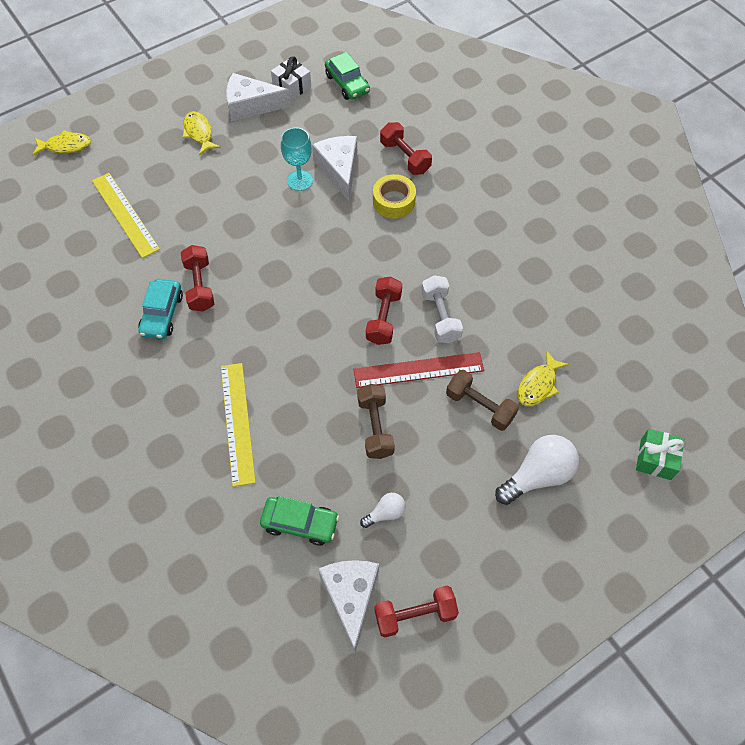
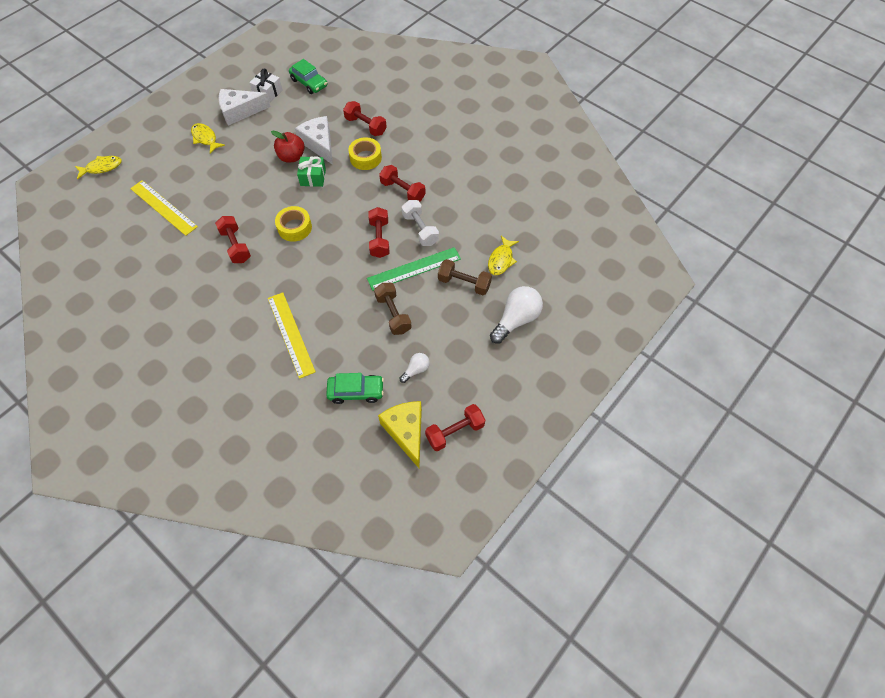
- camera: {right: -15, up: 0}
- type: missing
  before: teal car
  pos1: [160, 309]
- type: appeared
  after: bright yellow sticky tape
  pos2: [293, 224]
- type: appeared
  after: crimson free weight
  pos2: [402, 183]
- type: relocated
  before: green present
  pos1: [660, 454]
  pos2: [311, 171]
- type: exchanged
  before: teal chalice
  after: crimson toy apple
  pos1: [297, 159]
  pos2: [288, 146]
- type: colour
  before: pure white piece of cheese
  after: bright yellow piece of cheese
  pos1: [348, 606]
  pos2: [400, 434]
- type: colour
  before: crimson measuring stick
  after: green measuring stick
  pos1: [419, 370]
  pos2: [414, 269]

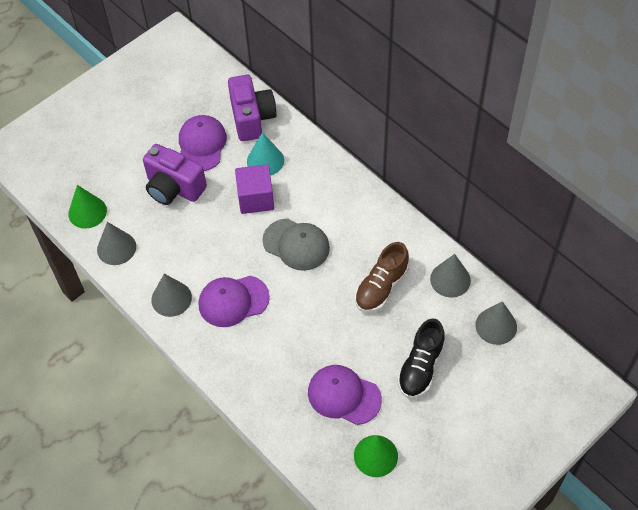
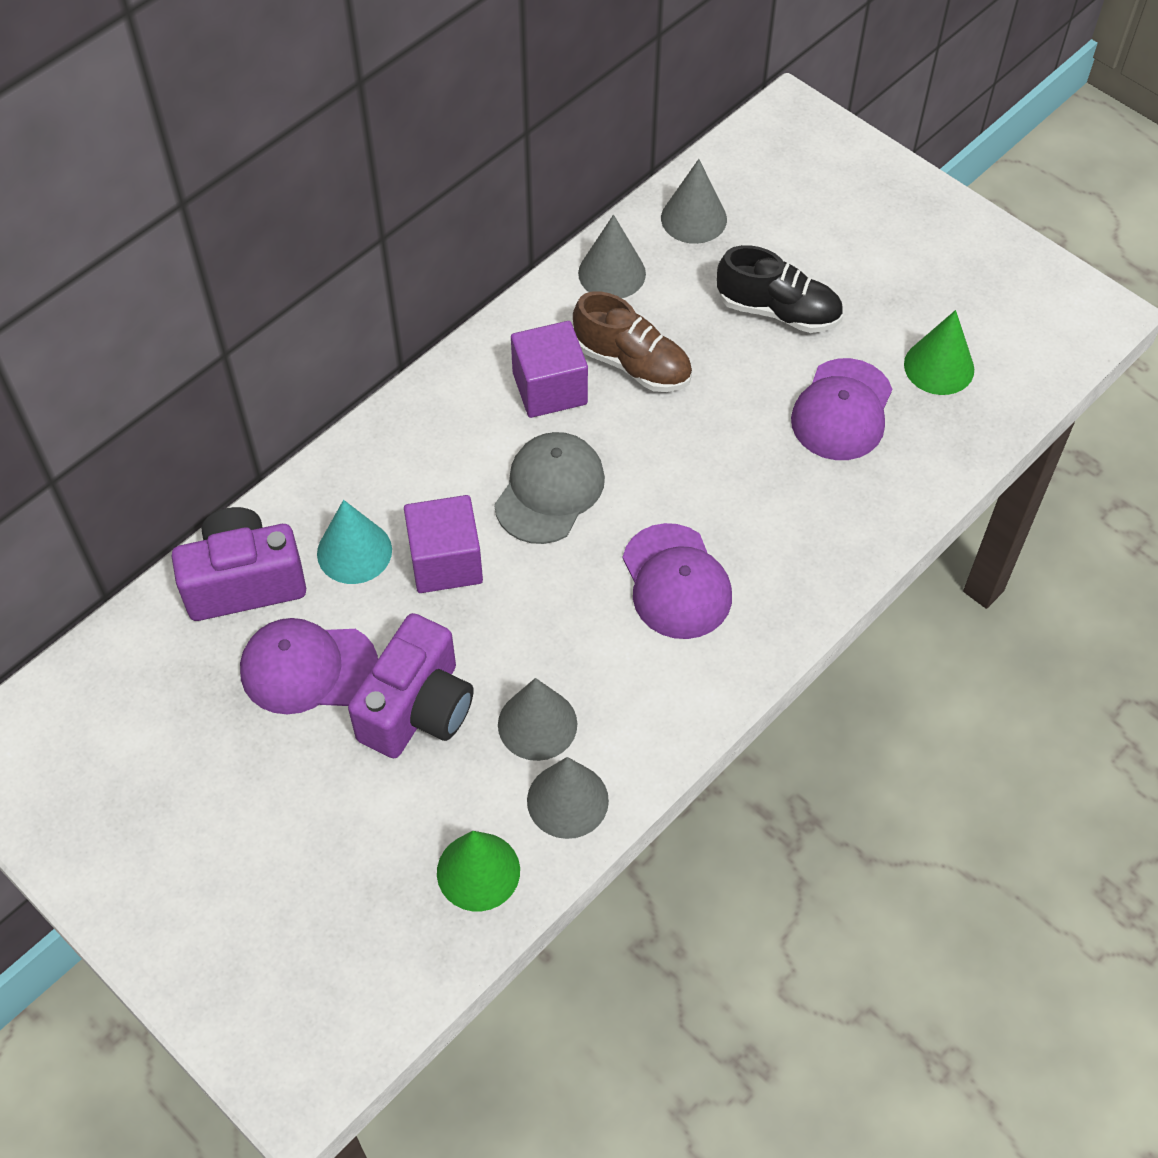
- camera: {right: -95, up: 0}
- type: appeared
  after: royal purple cube
  pos2: [549, 369]
- type: relocated
  before: grey cone
  pos1: [171, 295]
  pos2: [538, 719]

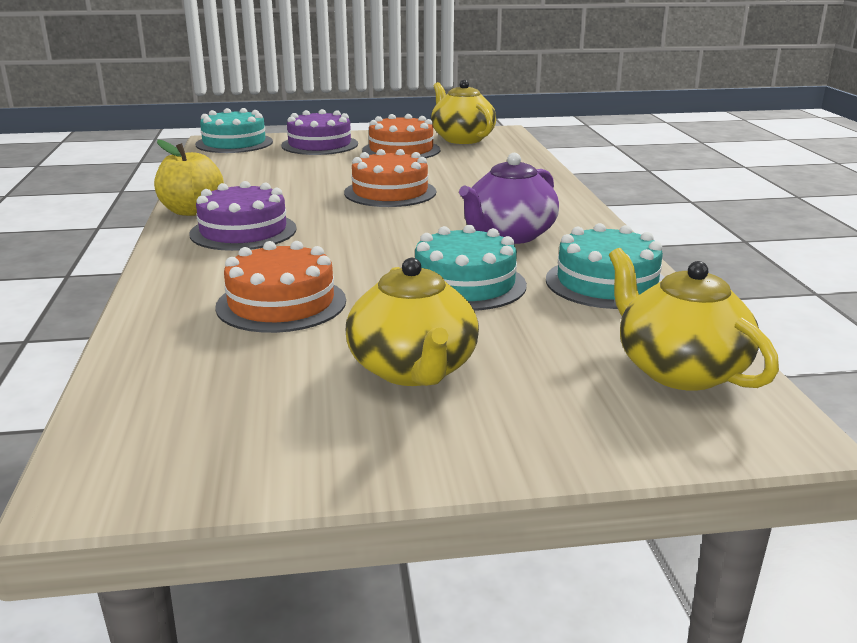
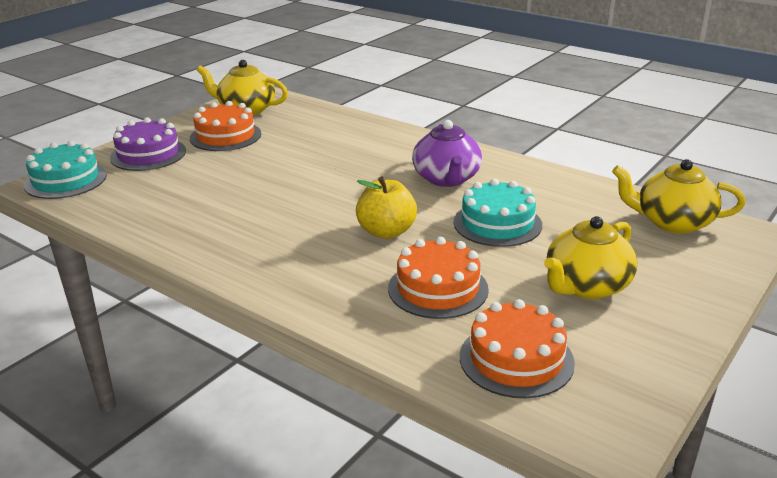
- camera: {right: -45, up: 5}
- type: missing
  before: royal purple layer cake
  pos1: [243, 216]
- type: missing
  before: teal layer cake
  pos1: [605, 266]
- type: relocated
  before: bright yellow toy apple
  pos1: [189, 178]
  pos2: [386, 207]
- type: relocated
  before: bright orange layer cake
  pos1: [390, 178]
  pos2: [517, 348]
- type: spun
  before: bright yellow china teapot
  pos1: [412, 322]
  pos2: [590, 257]
  turn: 105

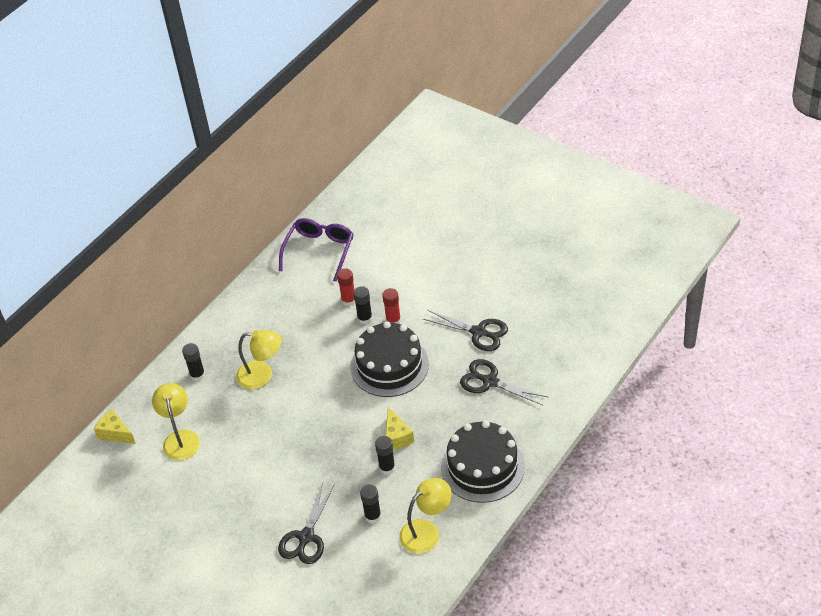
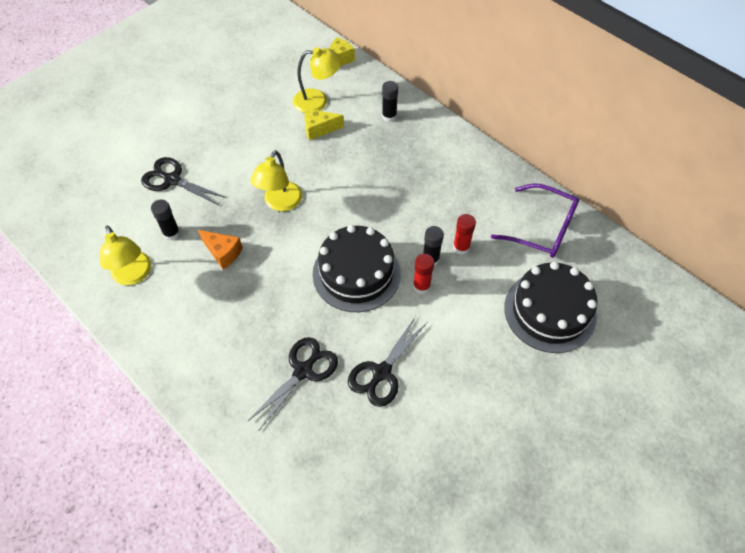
- camera: {right: 95, up: 10}
- type: relocated
  before: bright yellow lamp
  pos1: [259, 359]
  pos2: [276, 180]
- type: relocated
  before: bright yellow piece of cheese
  pos1: [399, 428]
  pos2: [324, 124]
- type: relocated
  before: jet-black layer cake
  pos1: [483, 462]
  pos2: [550, 307]
- type: exchanged
  before: jet-black glue
  after: bright orange piece of cheese
  pos1: [385, 455]
  pos2: [220, 249]

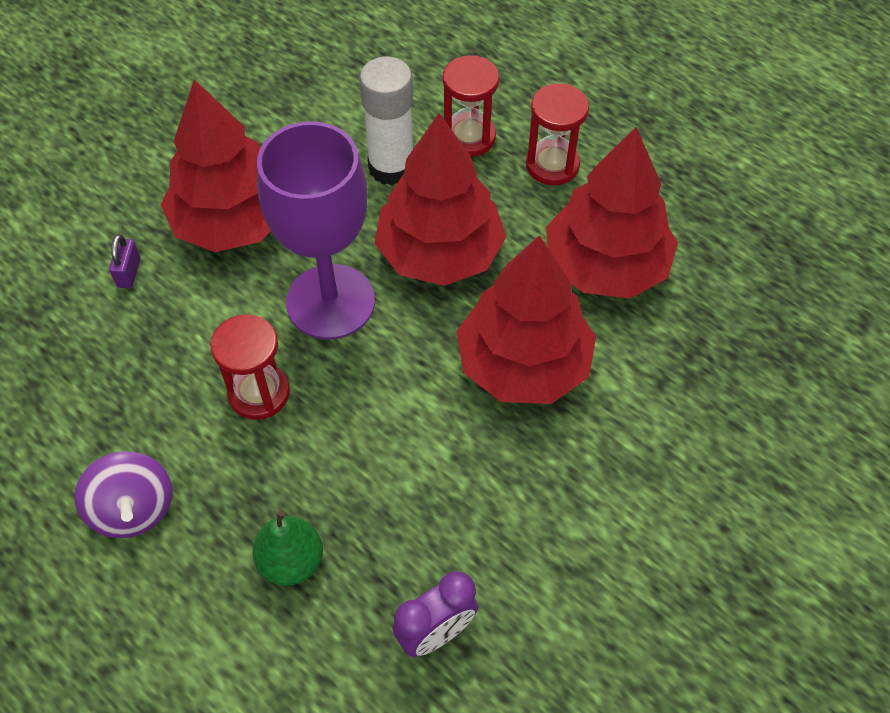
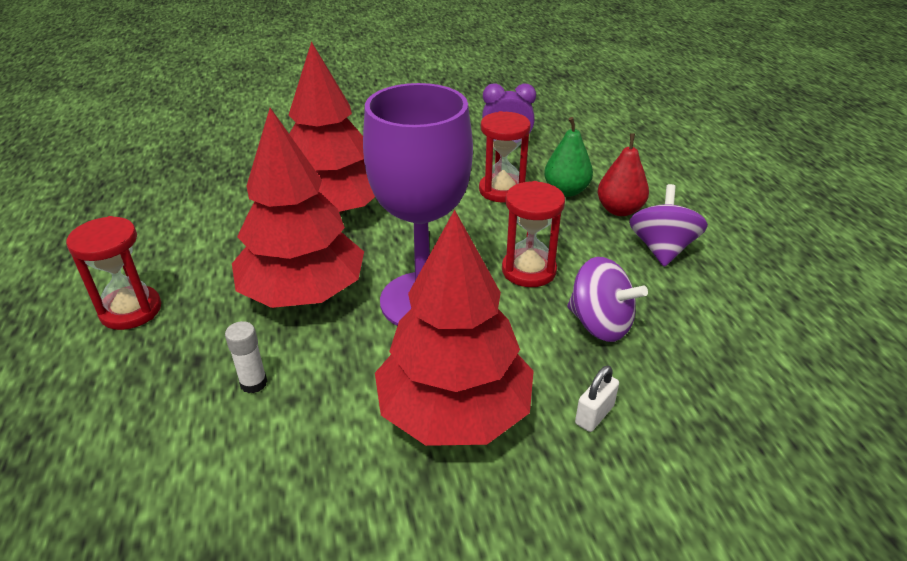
- camera: {right: -145, up: -20}
- type: missing
  before: crimson fir tree
  pos1: [612, 212]
- type: appeared
  after: royal purple whirligig
  pos2: [607, 299]
- type: appeared
  after: crimson pear fruit
  pos2: [623, 174]
- type: relocated
  before: crimson hourglass
  pos1: [471, 106]
  pos2: [505, 157]
- type: colour
  before: royal purple padlock
  after: pure white padlock
  pos1: [124, 261]
  pos2: [597, 399]
- type: size
  before: pure white glue
  pos1: [386, 120]
  pos2: [246, 357]
  scale: 0.47

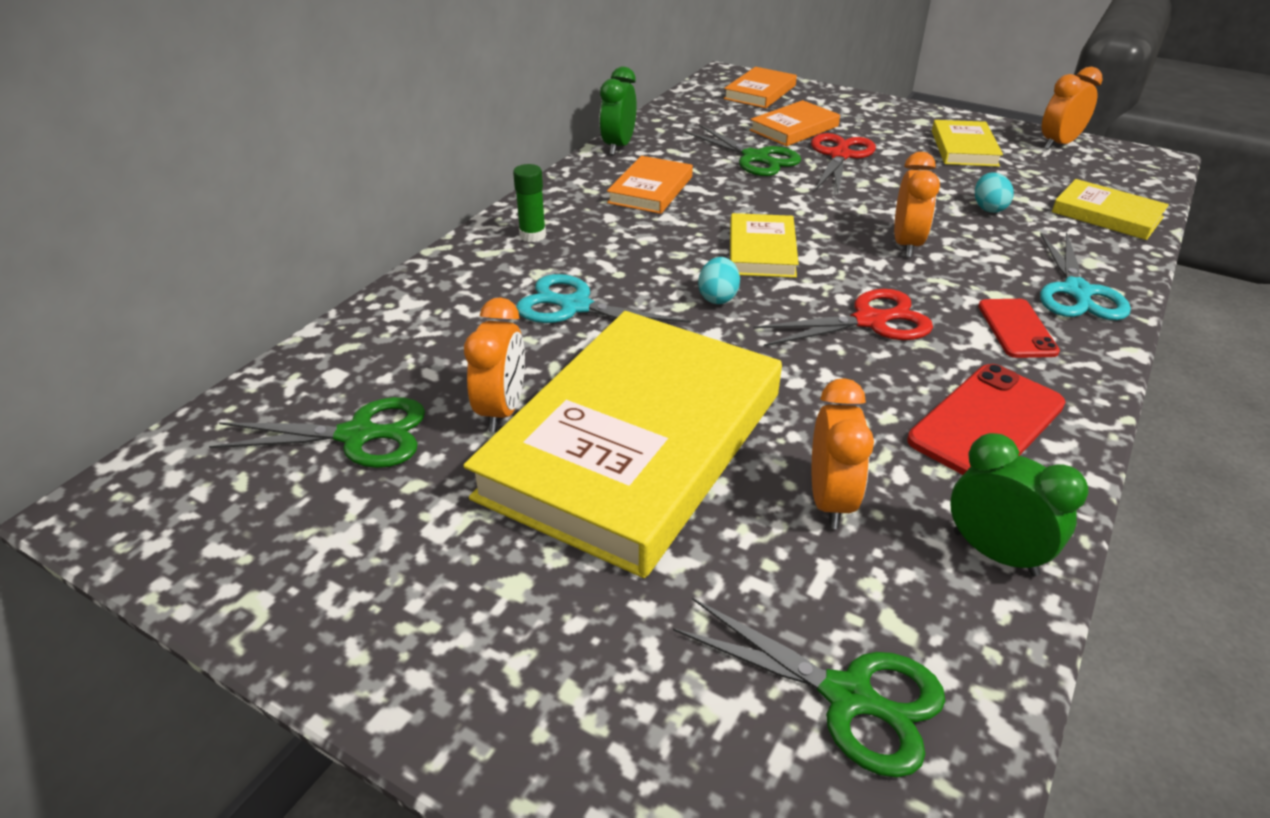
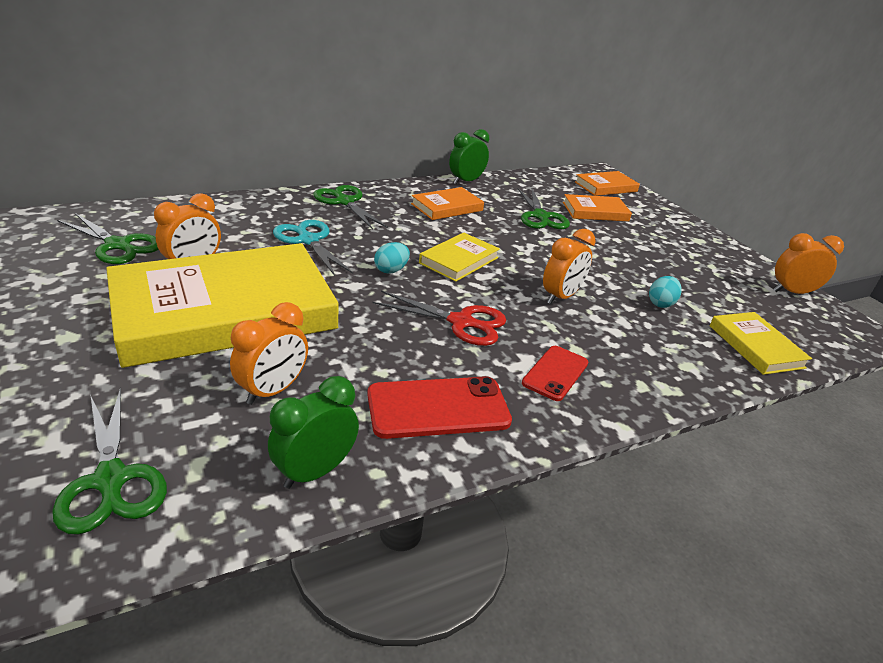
- camera: {right: 30, up: -5}
- type: missing
  before: crimson scissors
  pos1: [843, 163]
- type: missing
  before: bright yellow hardcover
  pos1: [967, 143]
- type: missing
  before: teal scissors
  pos1: [1085, 276]
- type: exchanged
  before: green glue
  after: green scissors
  pos1: [529, 203]
  pos2: [350, 207]
- type: spun
  before: green bedside clock
  pos1: [1019, 504]
  pos2: [313, 432]
  turn: -120

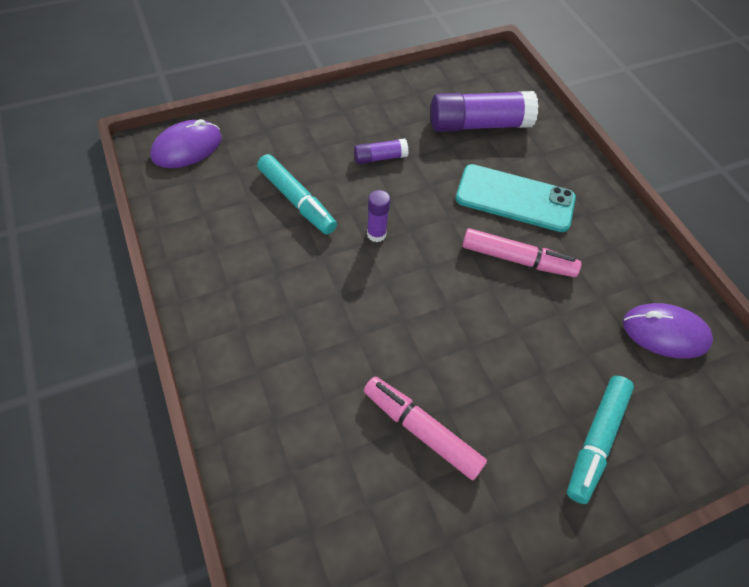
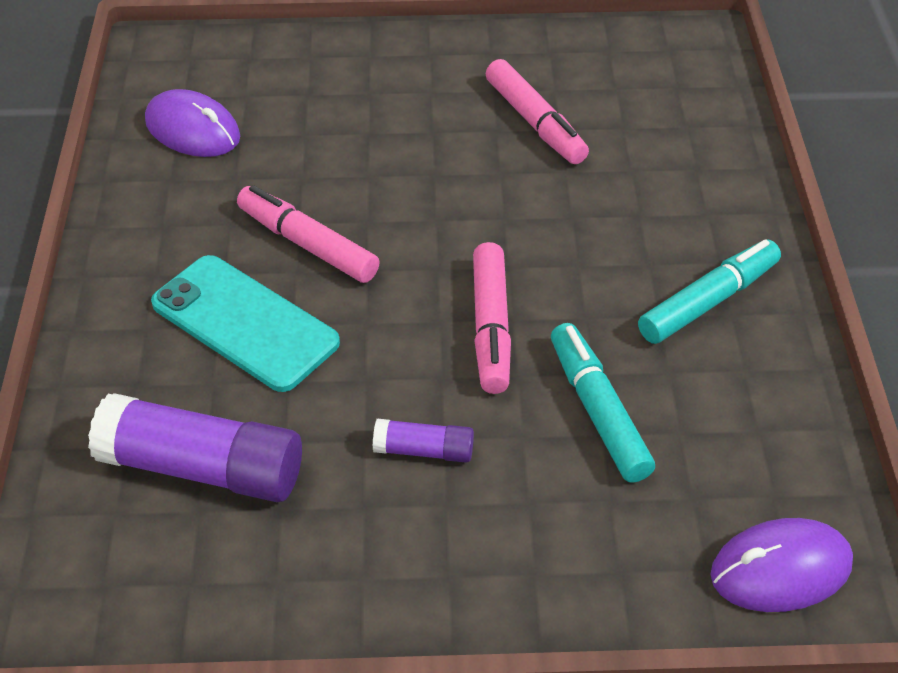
- camera: {right: -155, up: -10}
- type: relocated
  before: teal felt pen
  pos1: [600, 440]
  pos2: [709, 291]
- type: exchanged
  before: royal purple glue
  after: rosy felt pen
  pos1: [378, 216]
  pos2: [492, 318]

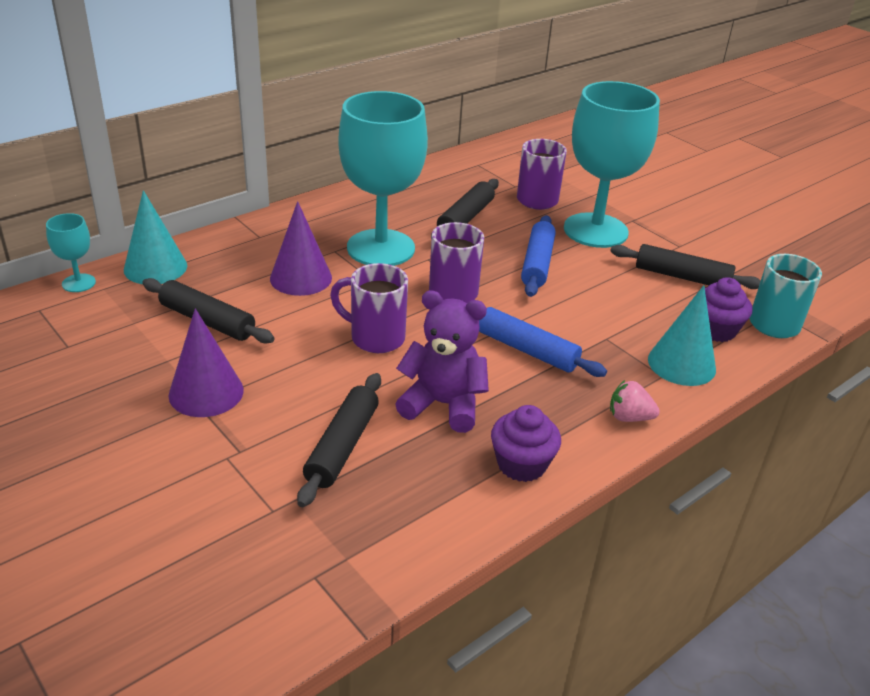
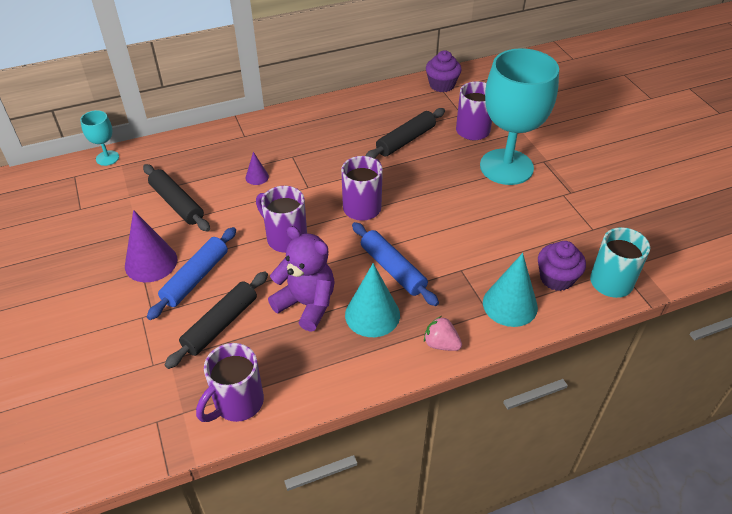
- camera: {right: 20, up: 10}
- type: missing
  before: teal chalice
  pos1: [383, 178]
- type: missing
  before: jet-black rolling pin
  pos1: [685, 266]
- type: appeared
  after: royal purple mug
  pos2: [230, 382]
- type: relocated
  before: teal cone
  pos1: [155, 237]
  pos2: [372, 300]
- type: relocated
  before: royal purple fairy cake
  pos1: [526, 443]
  pos2: [444, 71]
- type: relocated
  before: blue rolling pin
  pos1: [538, 256]
  pos2: [191, 273]
- type: size
  before: royal purple cone
  pos1: [301, 248]
  pos2: [257, 168]
  scale: 0.5

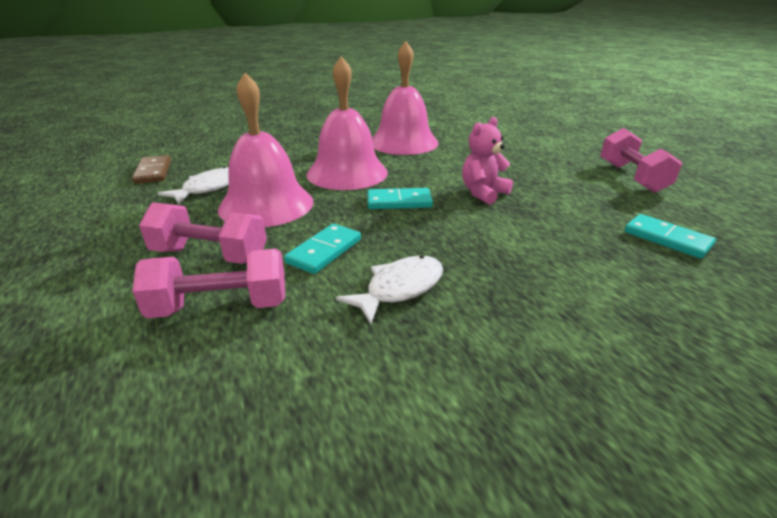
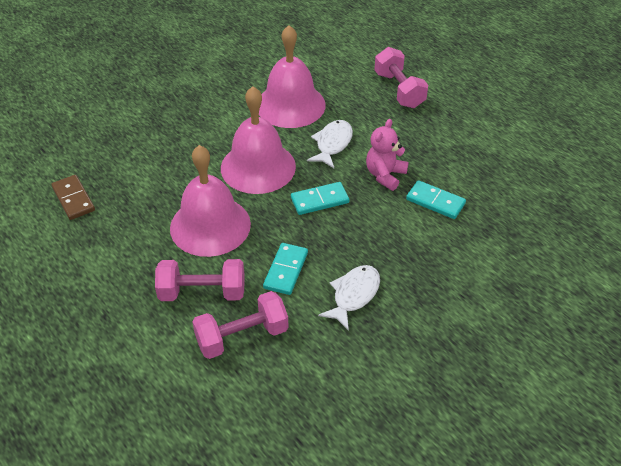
- camera: {right: -15, up: 15}
- type: relocated
  before: pure white toy fish
  pos1: [193, 185]
  pos2: [330, 144]
- type: relocated
  before: rosy free weight
  pos1: [641, 160]
  pos2: [401, 77]
- type: relocated
  before: teal domino
  pos1: [670, 236]
  pos2: [436, 199]

